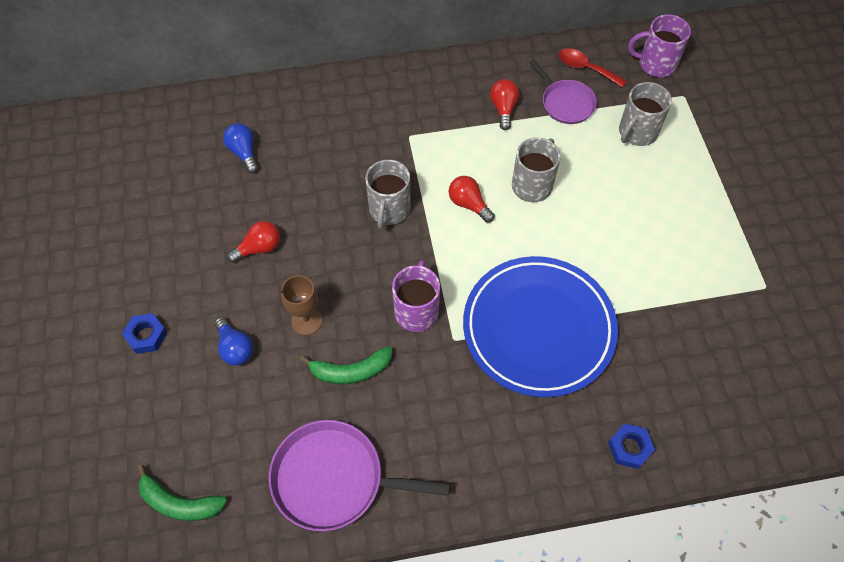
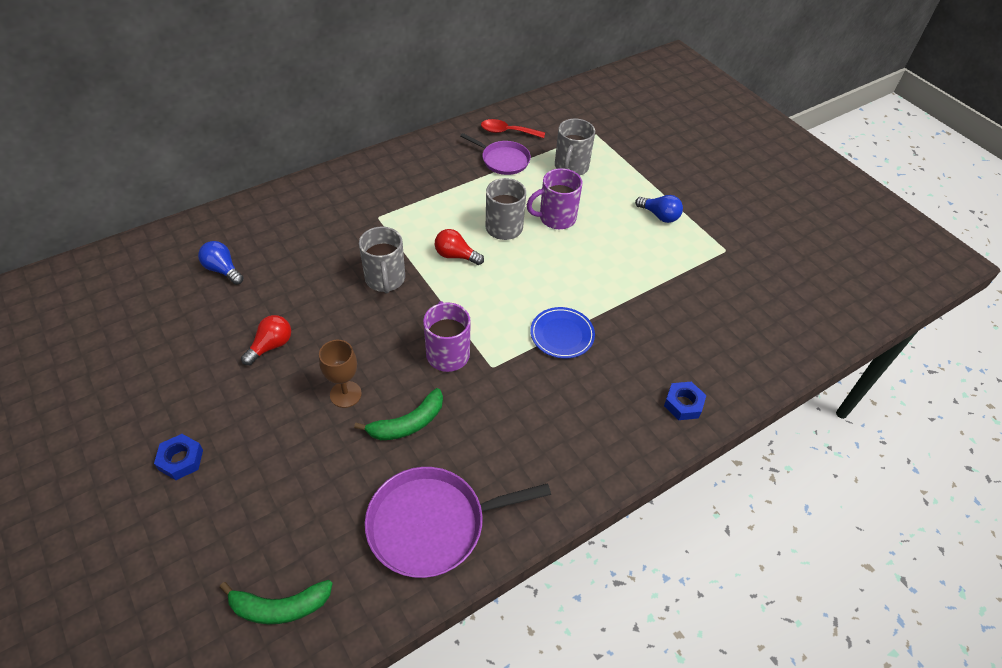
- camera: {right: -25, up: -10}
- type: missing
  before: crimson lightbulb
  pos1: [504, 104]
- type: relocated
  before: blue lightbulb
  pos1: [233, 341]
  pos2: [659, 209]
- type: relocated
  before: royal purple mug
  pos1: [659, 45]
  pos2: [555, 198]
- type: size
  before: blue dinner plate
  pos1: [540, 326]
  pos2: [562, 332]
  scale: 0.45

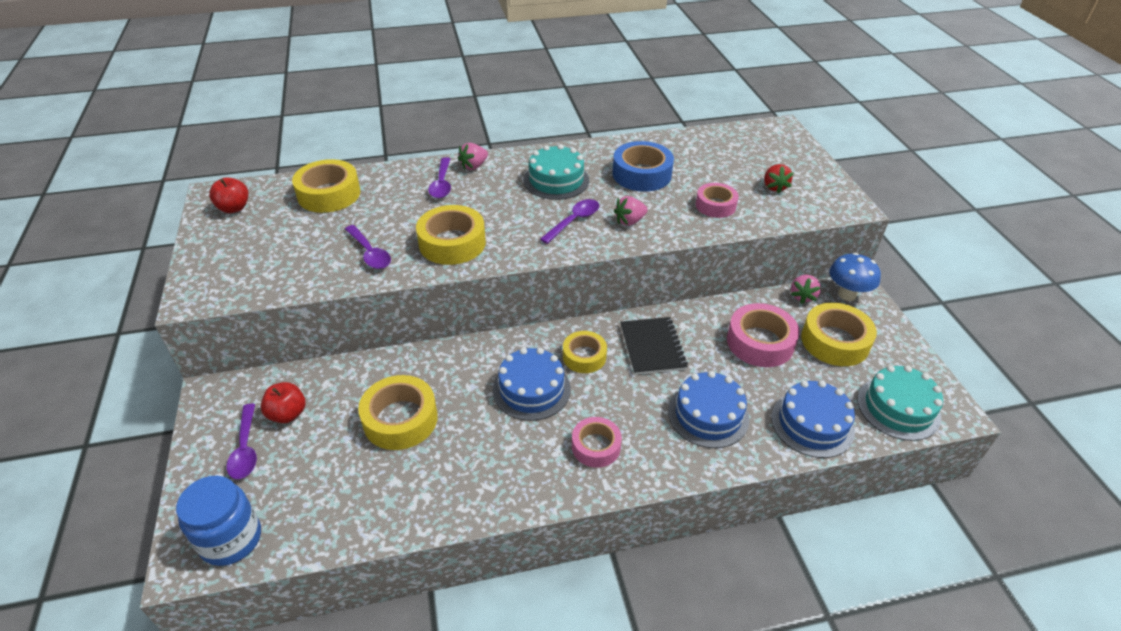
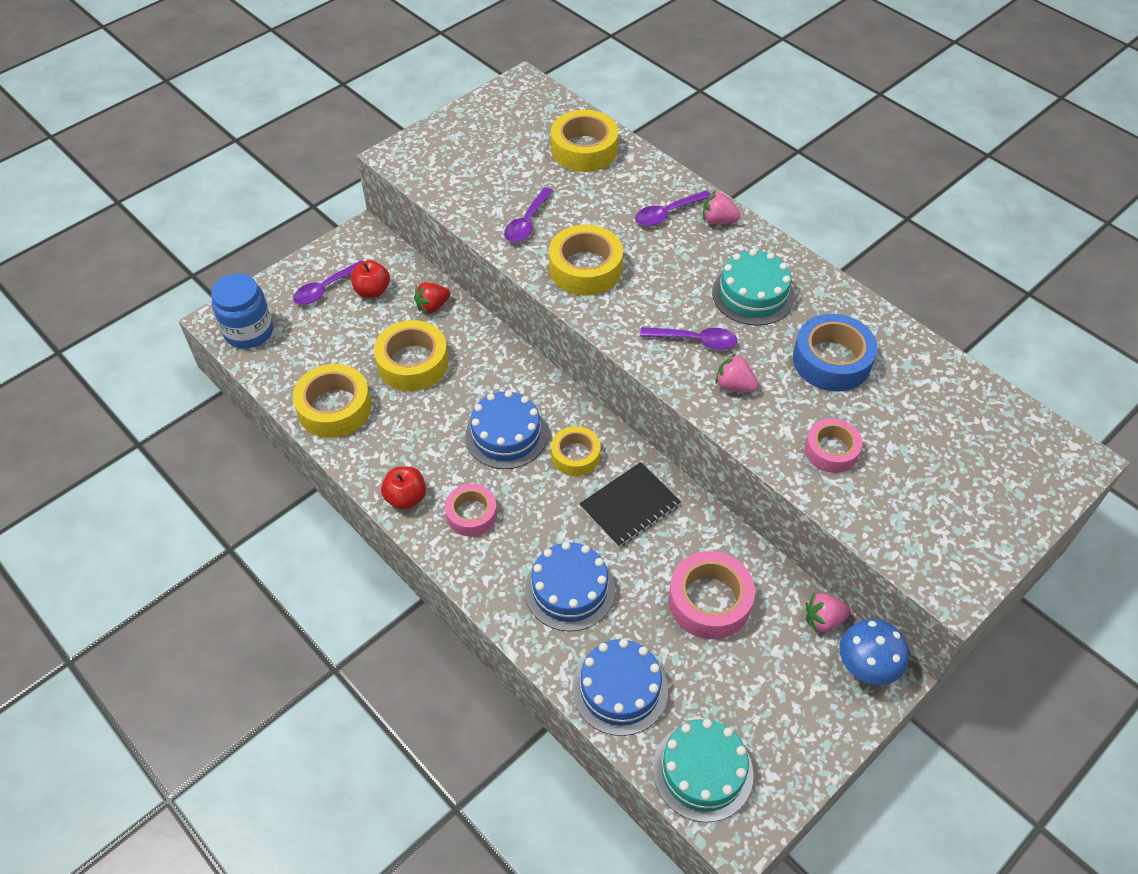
- camera: {right: 60, up: 10}
- type: relocated
  before: crimson toy apple
  pos1: [229, 195]
  pos2: [403, 488]
- type: relocated
  before: crimson berry
  pos1: [778, 178]
  pos2: [432, 298]
- type: relocated
  before: bright yellow sticky tape
  pos1: [839, 334]
  pos2: [332, 401]

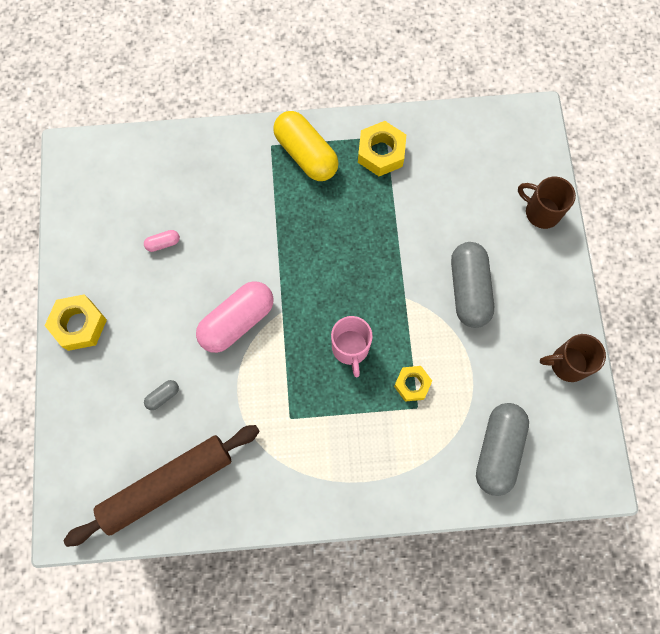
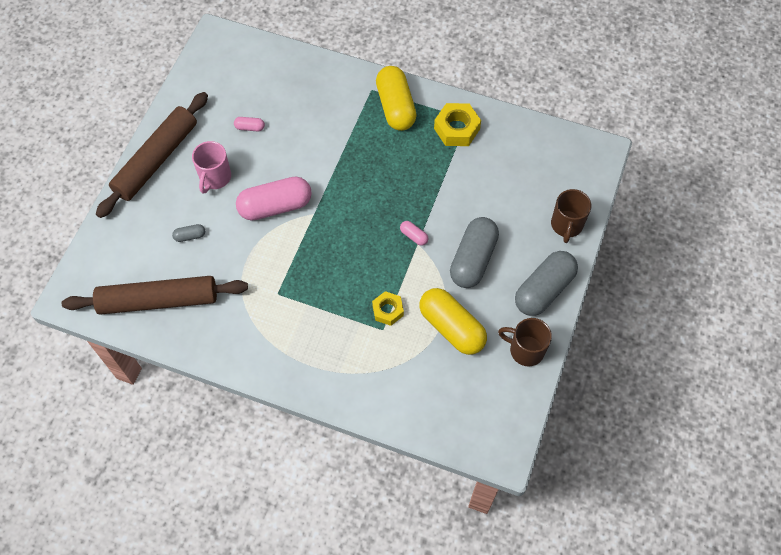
- camera: {right: 25, up: -10}
- type: appeared
  after: rosy capsule
  pos2: [414, 233]
- type: appeared
  after: bright yellow capsule
  pos2: [453, 321]
- type: relocated
  before: rosy mug
  pos1: [352, 347]
  pos2: [211, 167]
- type: relocated
  before: grey capsule
  pos1: [502, 449]
  pos2: [546, 283]
- type: exchanged
  before: bright yellow nut
  after: brown rolling pin
  pos1: [75, 323]
  pos2: [152, 155]
- type: spun
  before: brown mug
  pos1: [547, 203]
  pos2: [571, 216]
  turn: -135

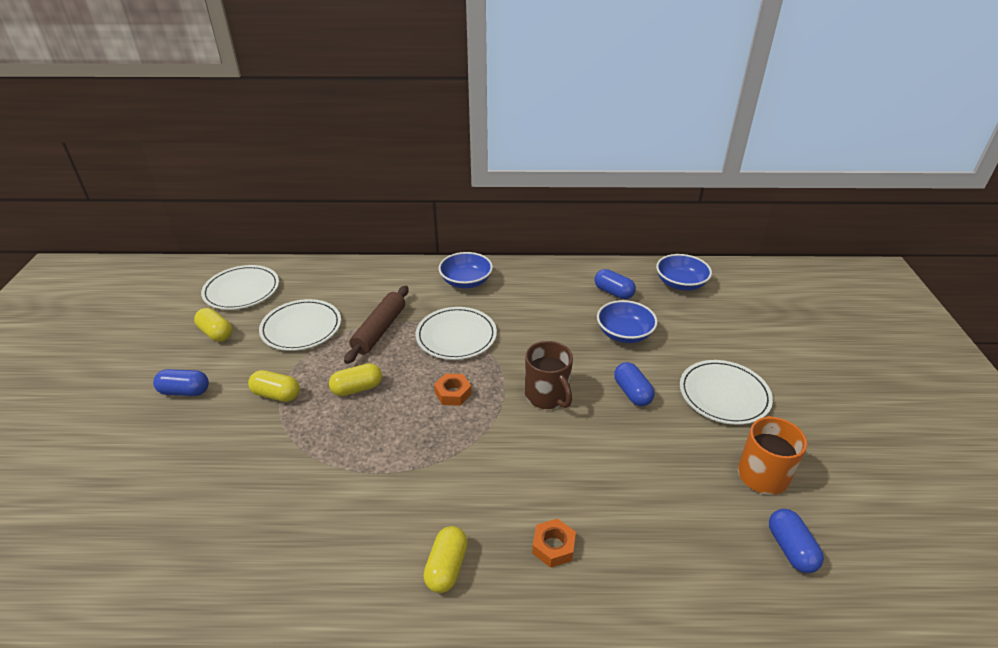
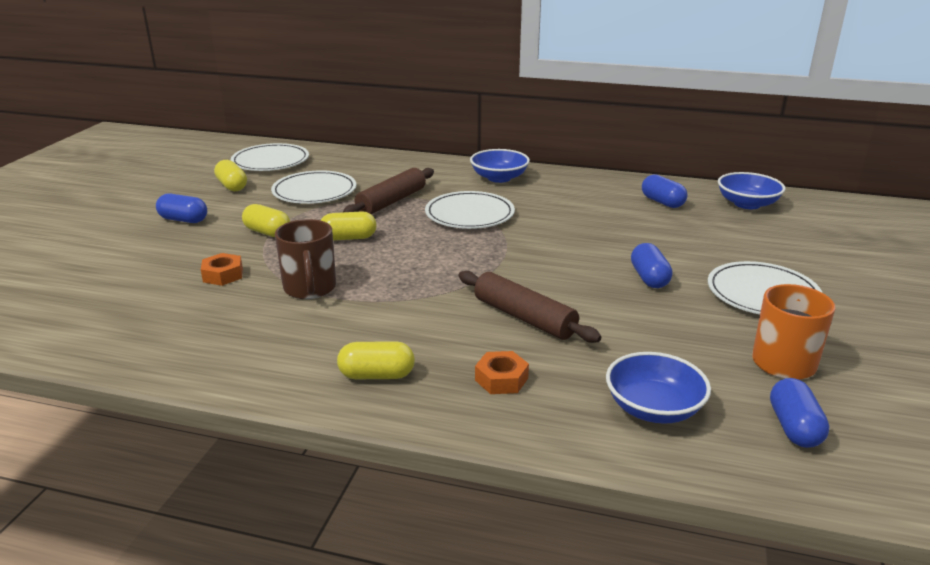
- camera: {right: 15, up: -10}
- type: appeared
  after: brown rolling pin
  pos2: [529, 307]
- type: relocated
  before: bright orange nut
  pos1: [452, 389]
  pos2: [222, 269]
- type: relocated
  before: brown mug
  pos1: [549, 375]
  pos2: [305, 259]
- type: relocated
  before: blue serving bowl
  pos1: [627, 321]
  pos2: [658, 388]
- type: spun
  before: bright yellow capsule
  pos1: [445, 559]
  pos2: [376, 360]
  turn: 60

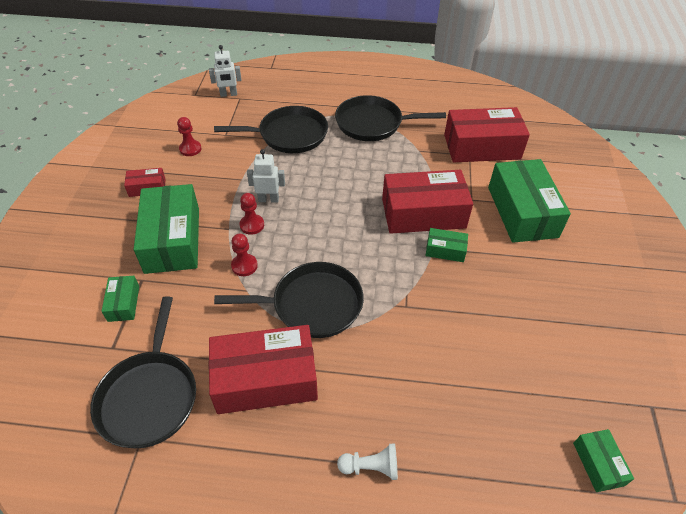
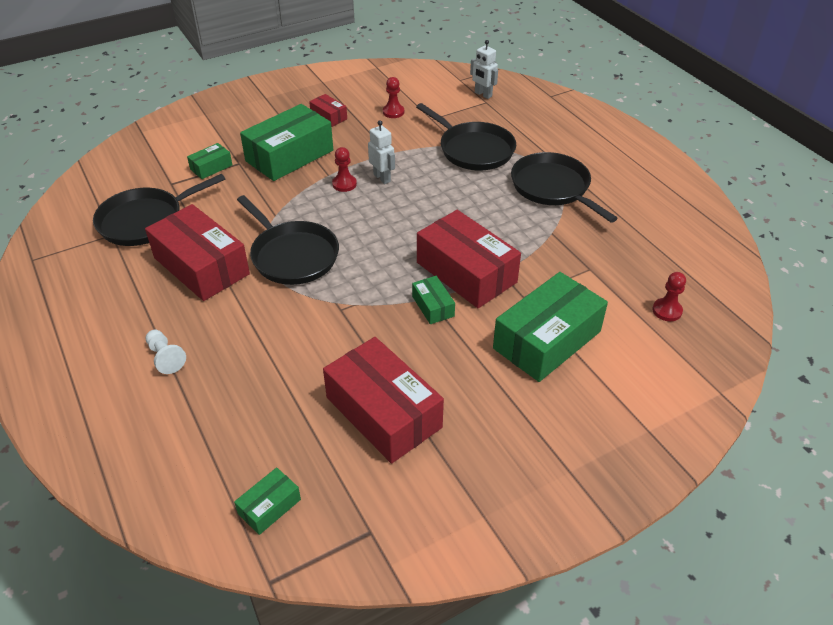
- camera: {right: 55, up: -5}
- type: relocated
  before: crimson chess pawn
  pos1: [244, 255]
  pos2: [669, 296]
- type: relocated
  before: crimson package
  pos1: [487, 134]
  pos2: [383, 400]

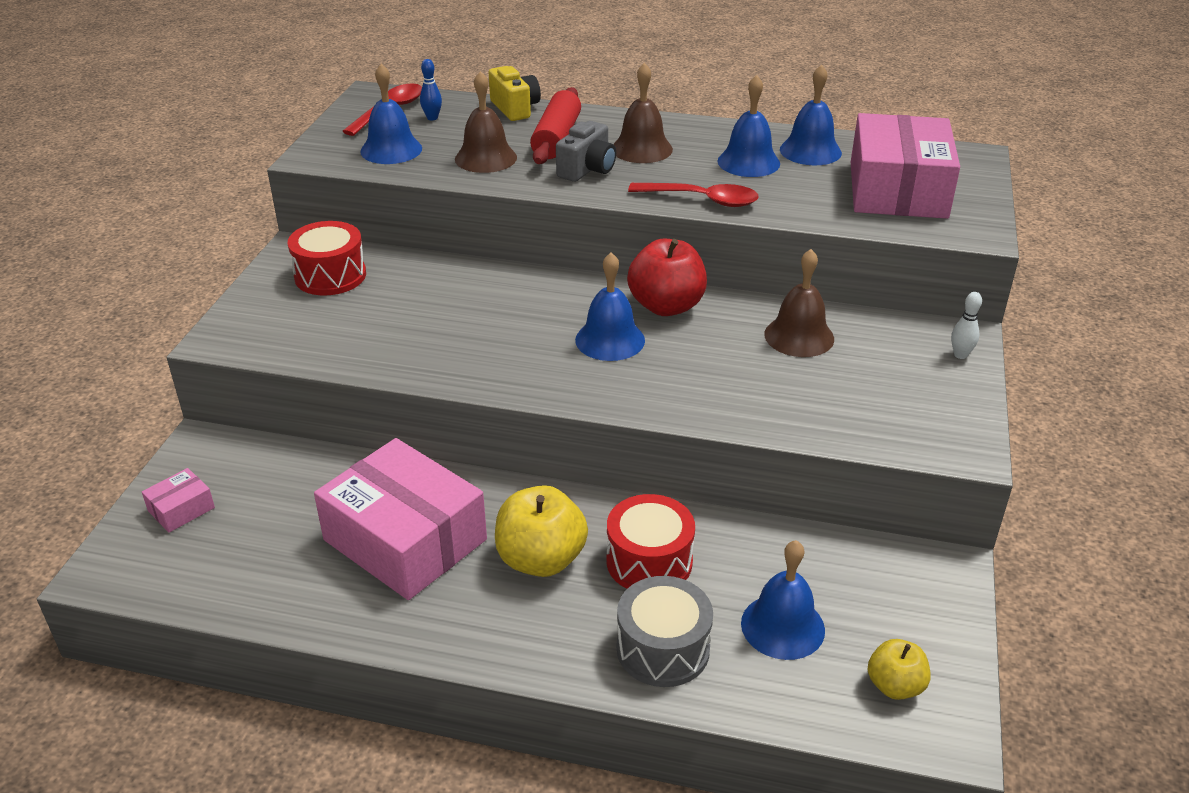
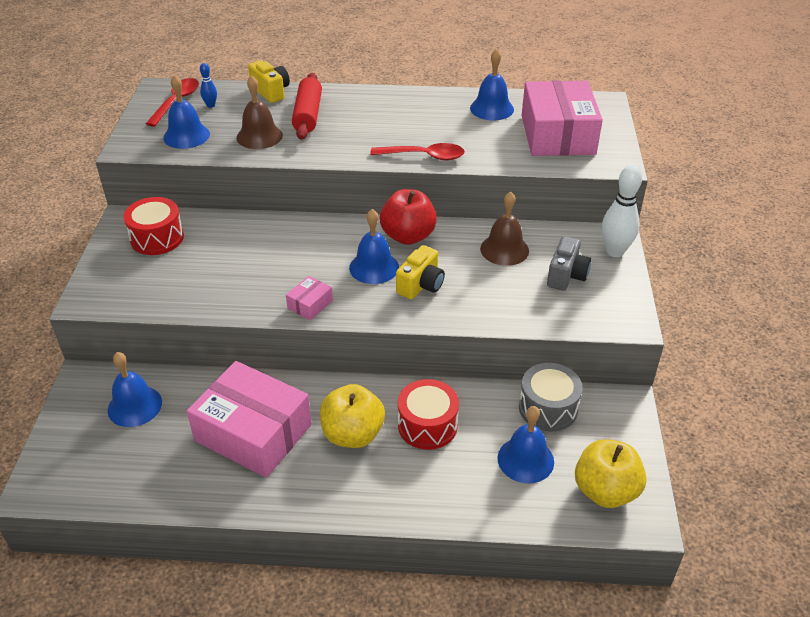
- camera: {right: -10, up: 5}
- type: missing
  before: brown bell
  pos1: [643, 113]
- type: appeared
  after: bright yellow compact camera
  pos2: [420, 272]
- type: relocated
  before: rosy package
  pos1: [178, 500]
  pos2: [309, 298]
- type: relocated
  before: grey compact camera
  pos1: [586, 151]
  pos2: [569, 263]
- type: relocated
  before: grey toy drum
  pos1: [665, 631]
  pos2: [551, 397]
- type: relocated
  before: blue bell
  pos1: [749, 126]
  pos2: [134, 389]
- type: size
  before: bright yellow toy apple
  pos1: [899, 669]
  pos2: [611, 473]
  scale: 1.7
- type: size
  before: pure white skittle
  pos1: [966, 325]
  pos2: [622, 211]
  scale: 1.99

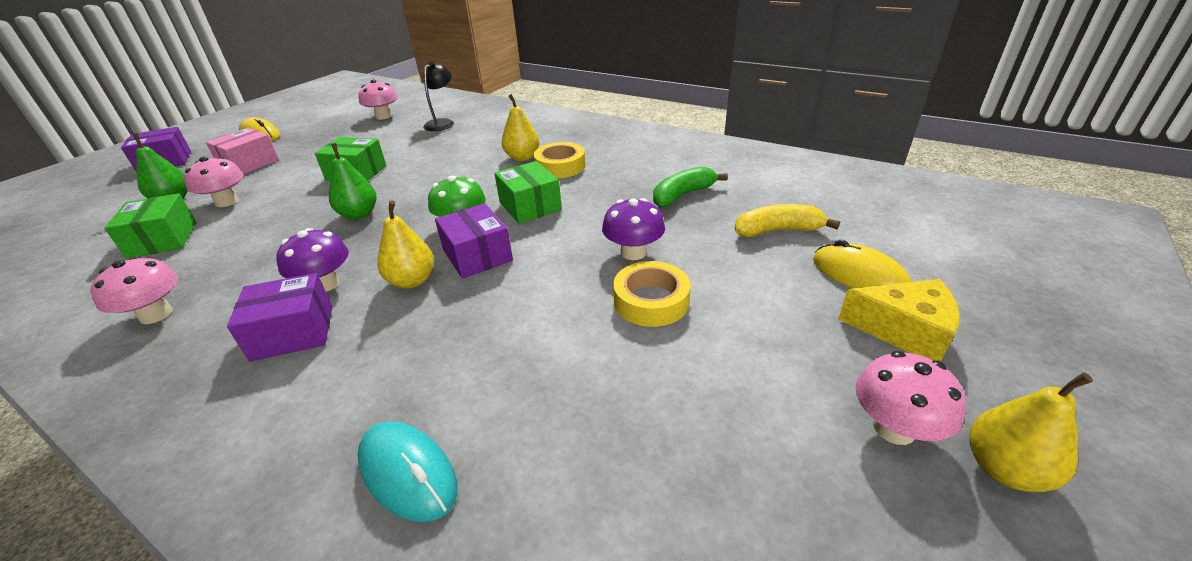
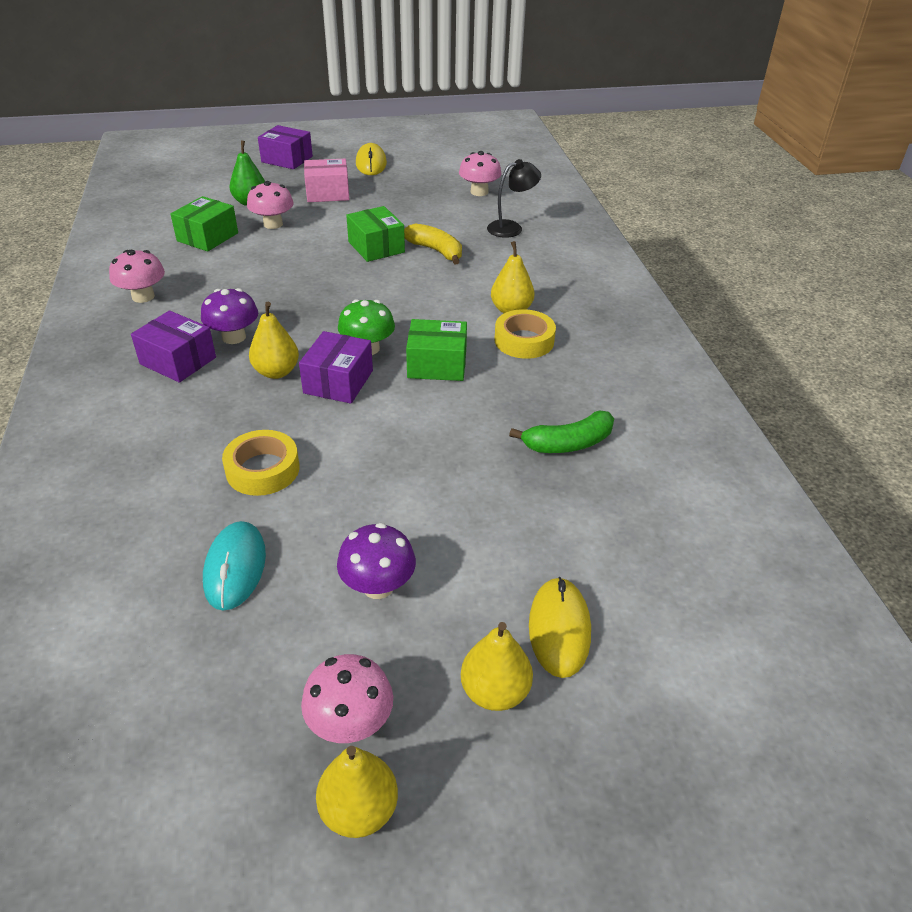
- camera: {right: 45, up: 5}
- type: missing
  before: green pear fruit
  pos1: [353, 181]
- type: relocated
  before: teal PC mouse
  pos1: [407, 471]
  pos2: [234, 566]
- type: relocated
  before: royal purple fungus
  pos1: [633, 229]
  pos2: [376, 561]
- type: relocated
  before: bright yellow sticky tape
  pos1: [652, 294]
  pos2: [261, 463]
- type: relocated
  before: bright yellow toy banana
  pos1: [787, 220]
  pos2: [433, 243]
- type: exchanged
  before: bright yellow piece of cheese
  after: bright yellow pear fruit
  pos1: [899, 320]
  pos2: [497, 666]
- type: spun
  before: green package
  pos1: [528, 192]
  pos2: [436, 350]
  turn: 75
- type: spun
  before: green toy banana
  pos1: [690, 187]
  pos2: [561, 431]
  turn: 150

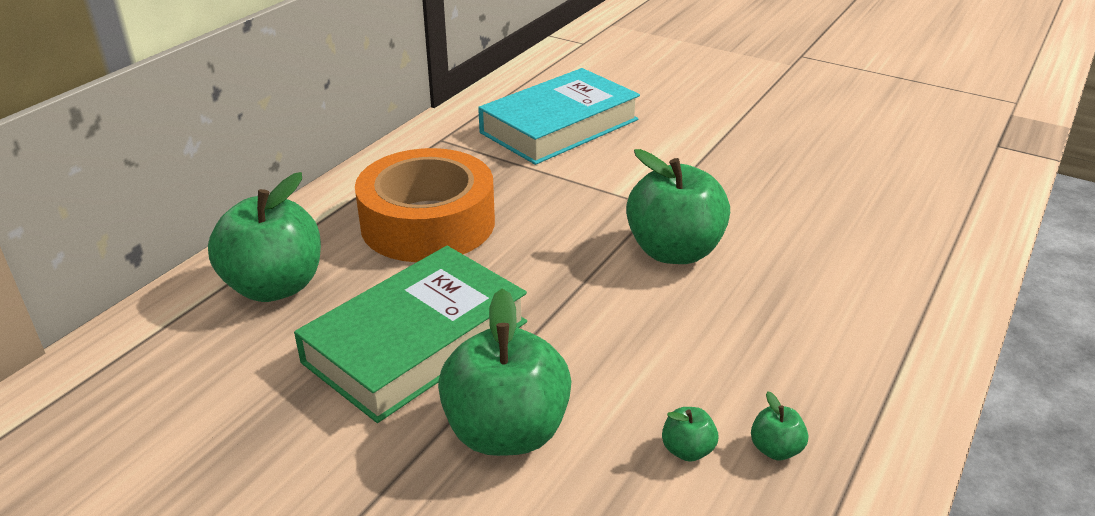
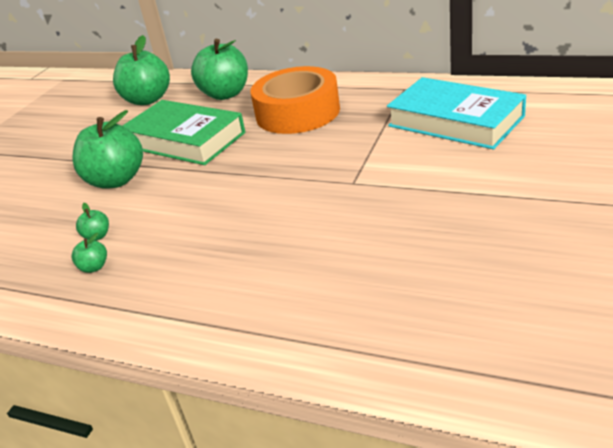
- camera: {right: 85, up: 0}
- type: relocated
  before: green toy apple
  pos1: [678, 206]
  pos2: [141, 70]

